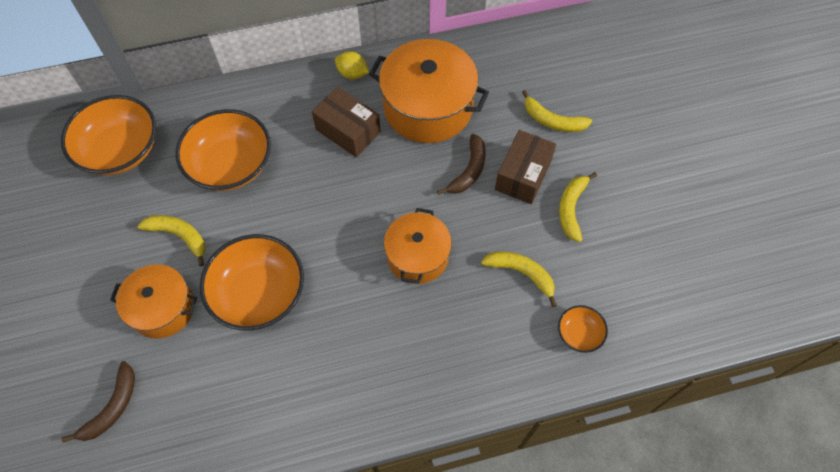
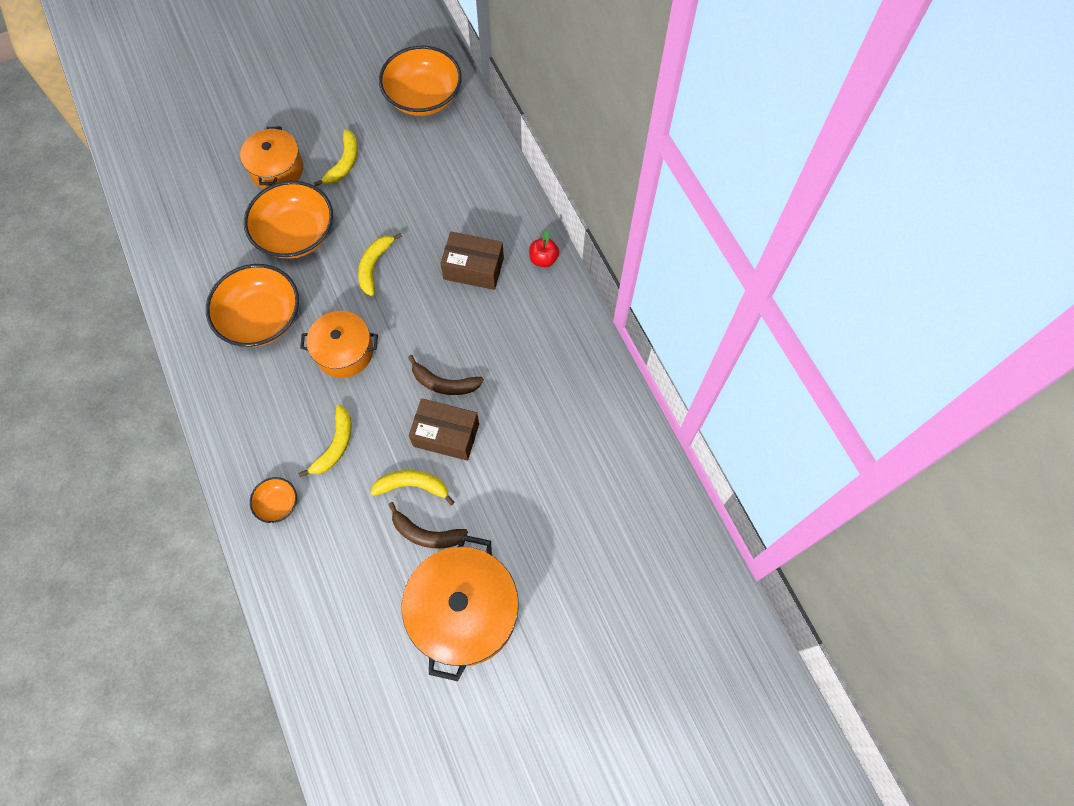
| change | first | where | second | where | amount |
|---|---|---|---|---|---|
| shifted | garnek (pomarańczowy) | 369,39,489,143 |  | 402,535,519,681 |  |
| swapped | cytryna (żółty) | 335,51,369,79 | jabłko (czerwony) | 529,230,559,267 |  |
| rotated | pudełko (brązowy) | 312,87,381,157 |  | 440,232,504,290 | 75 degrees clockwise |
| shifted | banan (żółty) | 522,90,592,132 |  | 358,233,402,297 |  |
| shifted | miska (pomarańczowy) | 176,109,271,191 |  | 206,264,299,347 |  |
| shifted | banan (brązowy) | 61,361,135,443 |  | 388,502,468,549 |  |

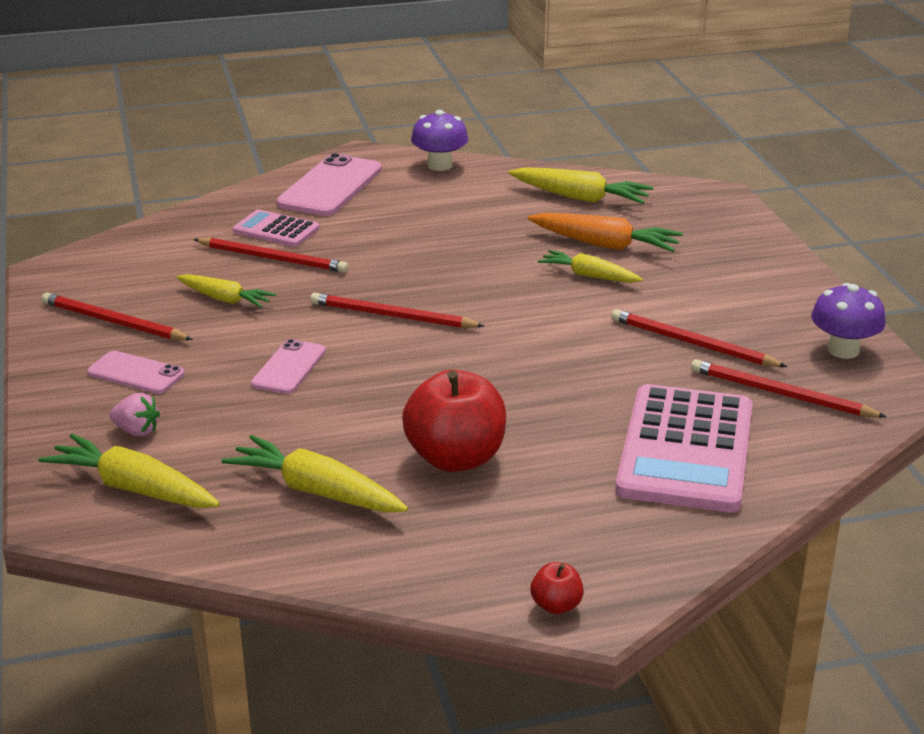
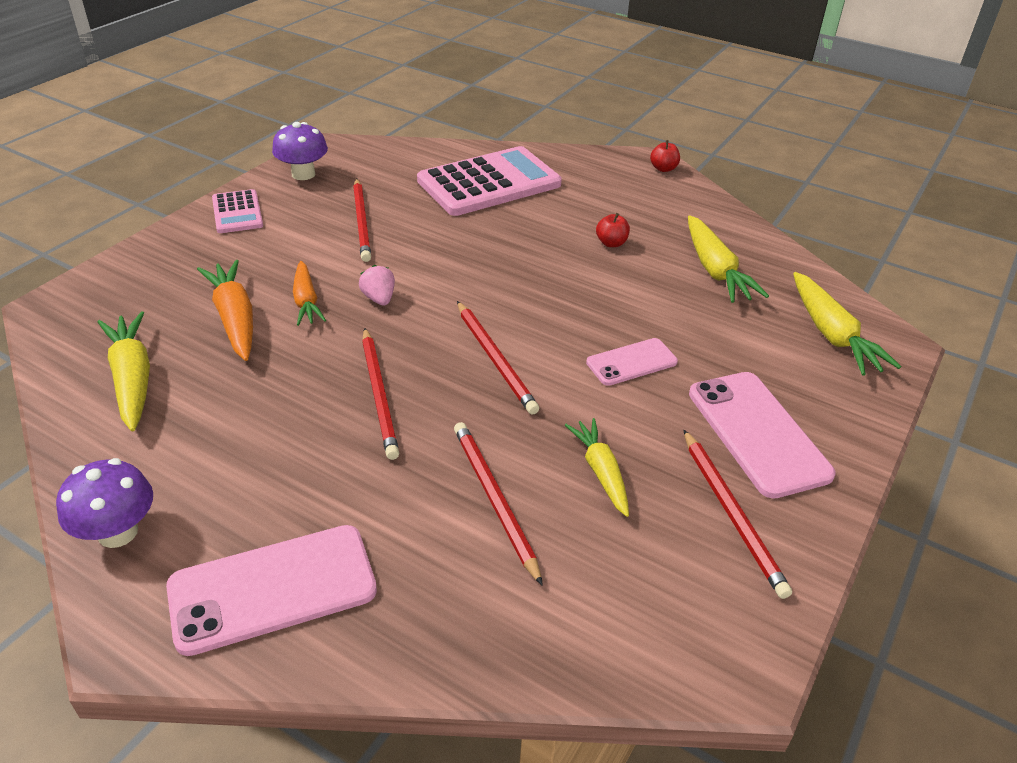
| change | first | where | second | where | amount |
|---|---|---|---|---|---|
| shifted | kalkulator (różowy) | 233,210,320,247 |  | 212,189,263,233 |  |
| repainted | marchewka (żółty) | 538,250,643,283 | marchewka (pomarańczowy) | 293,261,326,326 |  |
| scaled | telefon (różowy) | 87,351,185,394 |  | 689,372,836,499 | x1.72 |
| shifted | ołówek (czerwony) | 691,359,887,418 |  | 362,328,399,460 |  |
| scaled | jabłko (czerwony) | 402,370,506,472 |  | 596,213,630,247 | x0.44 |
| shifted | truskawka (różowy) | 110,393,160,437 |  | 359,265,395,306 |  |

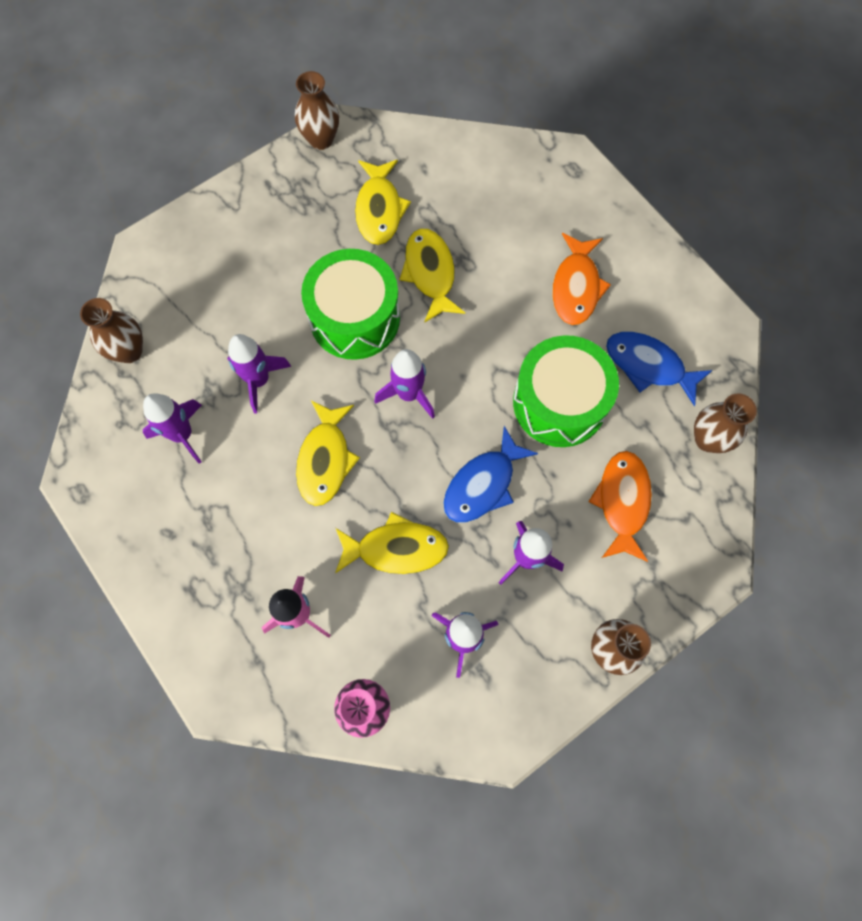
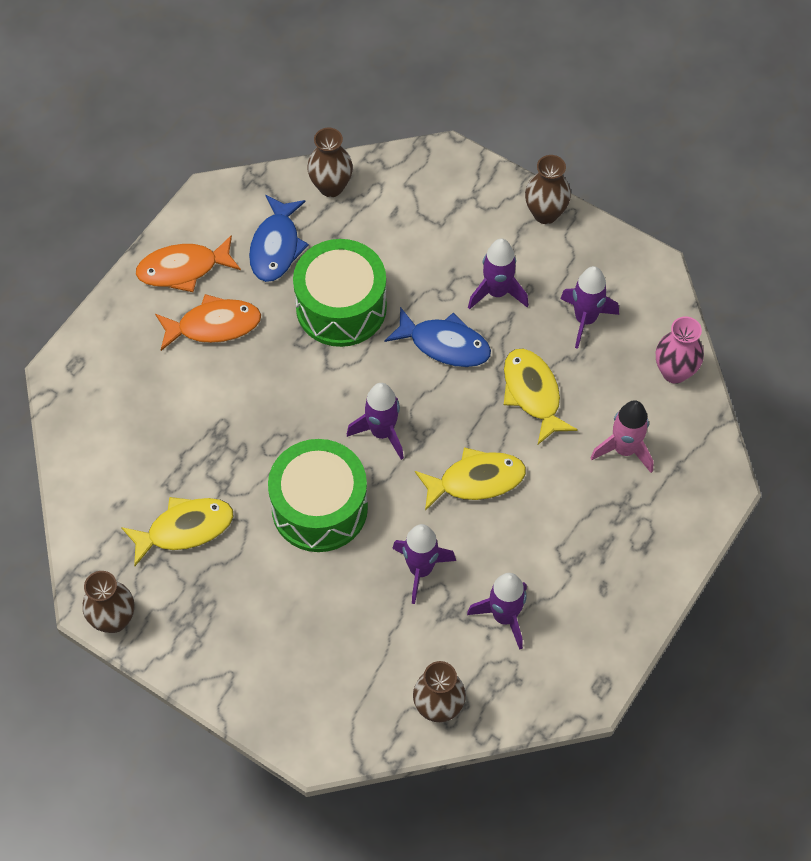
| change | first | where | second | where | amount |
|---|---|---|---|---|---|
| gone | ryba (żółty) | 399,229,465,323 |  |  |  |
| shifted | ryba (pomarańczowy) | 588,451,652,562 |  | 136,235,241,292 |  |

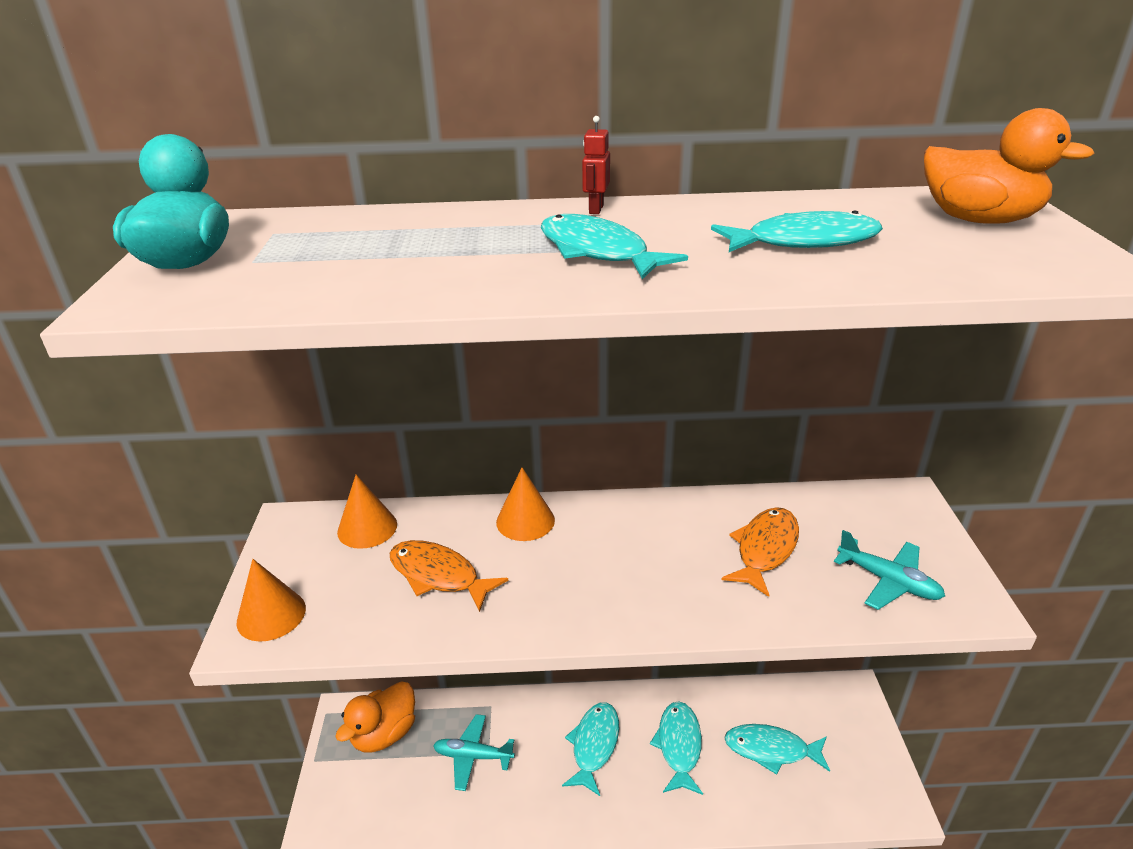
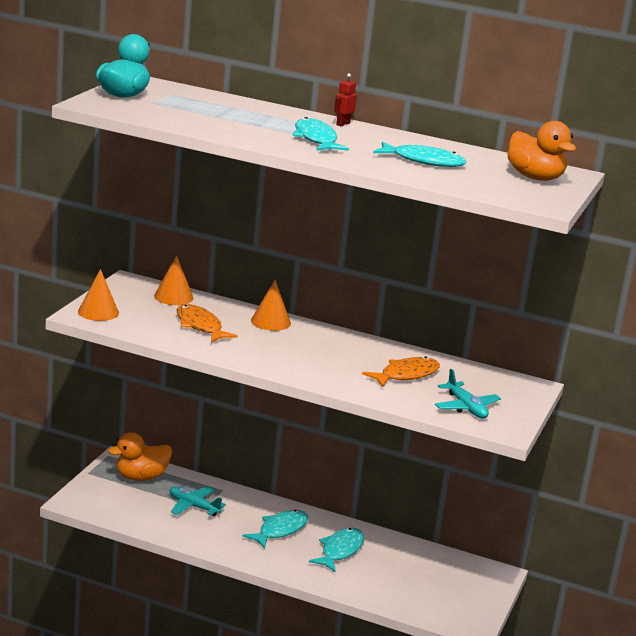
| change | first | where | second | where | amount |
|---|---|---|---|---|---|
| gone | ryba (turkusowy) | 724,724,830,775 |  |  |  |

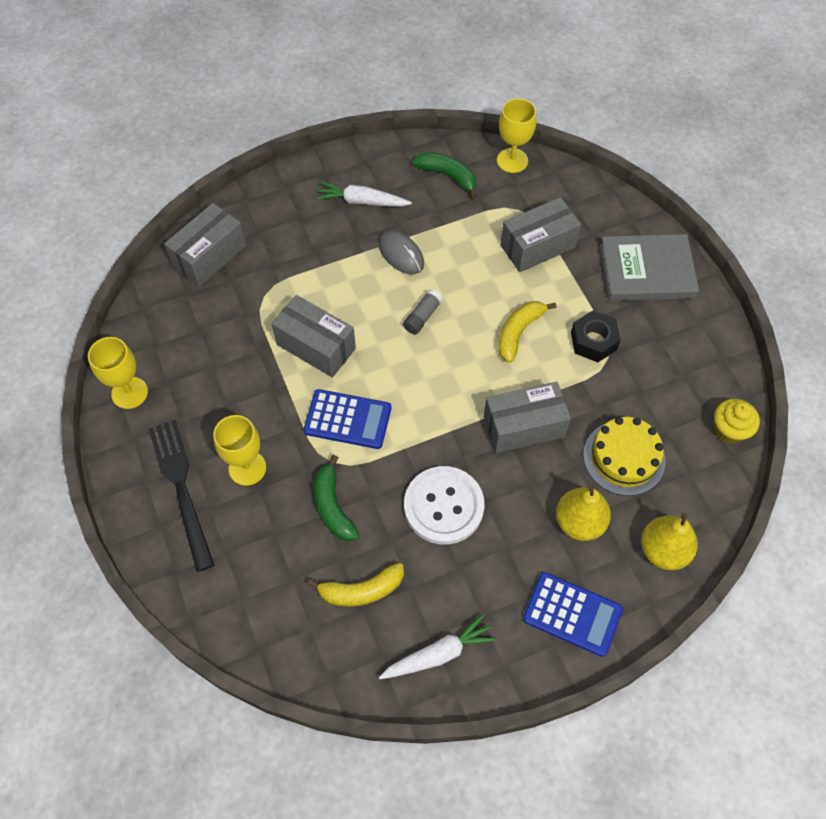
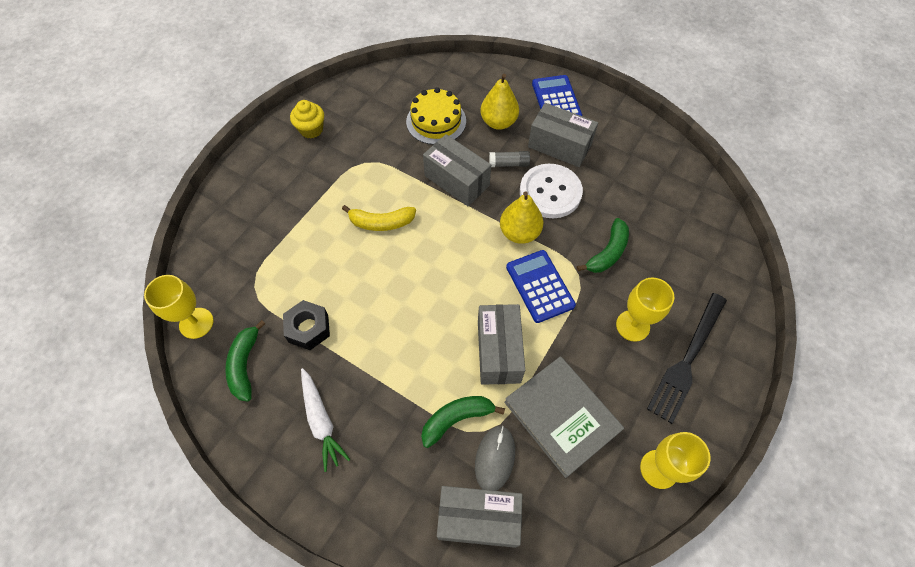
| change | first | where | second | where | amount |
|---|---|---|---|---|---|
| shifted | pudełko (szary) | 500,197,581,272 |  | 528,103,598,167 |  |
| shifted | myszka (szary) | 379,231,424,274 |  | 475,426,515,491 |  |
| shifted | książka (szary) | 600,234,699,301 |  | 504,356,624,478 |  |
| shifted | klej w sztyfcie (szary) | 403,289,443,335 |  | 489,151,530,167 |  |
| shifted | nakrętka (czarny) | 571,310,621,362 |  | 283,300,330,350 |  |
| shifted | muffinka (żółty) | 714,399,760,444 |  | 290,100,324,139 |  |
| shifted | gruszka (żółty) | 641,513,698,570 |  | 500,191,543,244 |  |
| gone | banan (żółty) | 307,563,404,607 |  |  |  |
| gone | marchewka (biały) | 379,614,497,679 |  |  |  |
| new |  |  | banan (zielony) | 421,396,505,448 |  |

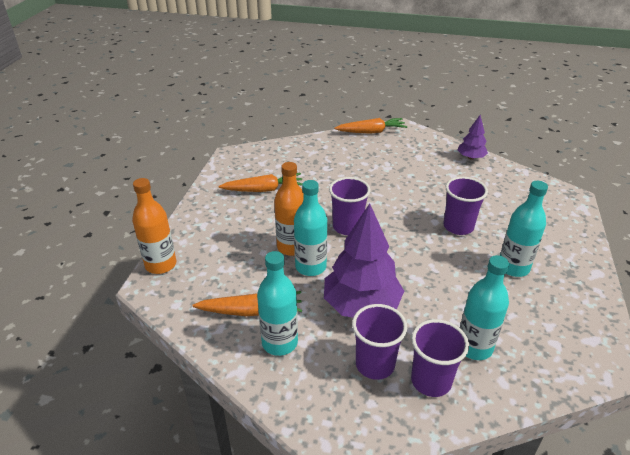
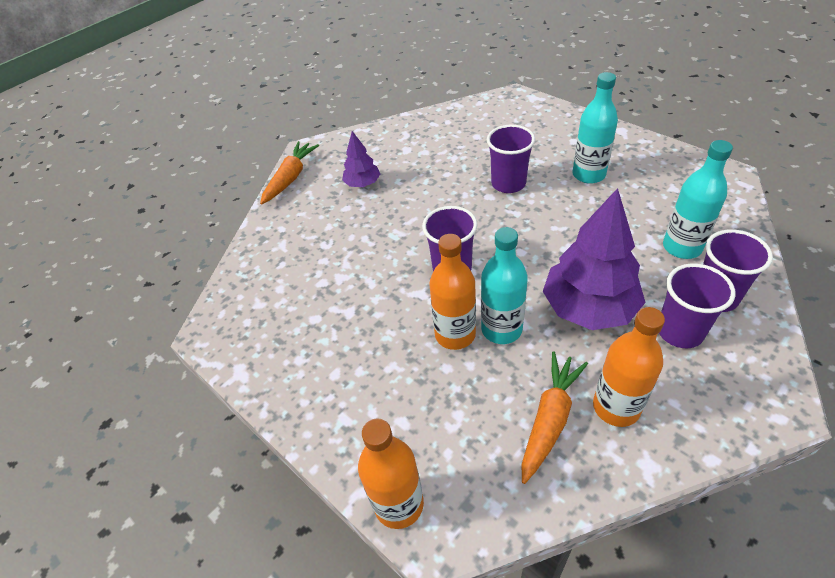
| change | first | where | second | where | amount |
|---|---|---|---|---|---|
| shifted | drzewko (fioletowy) | 458,115,488,160 |  | 342,131,380,187 |  |
| gone | marchewka (pomarańczowy) | 218,173,302,192 |  |  |  |
| repainted | butelka (turkusowy) | 257,251,298,356 | butelka (pomarańczowy) | 593,307,665,427 |  |

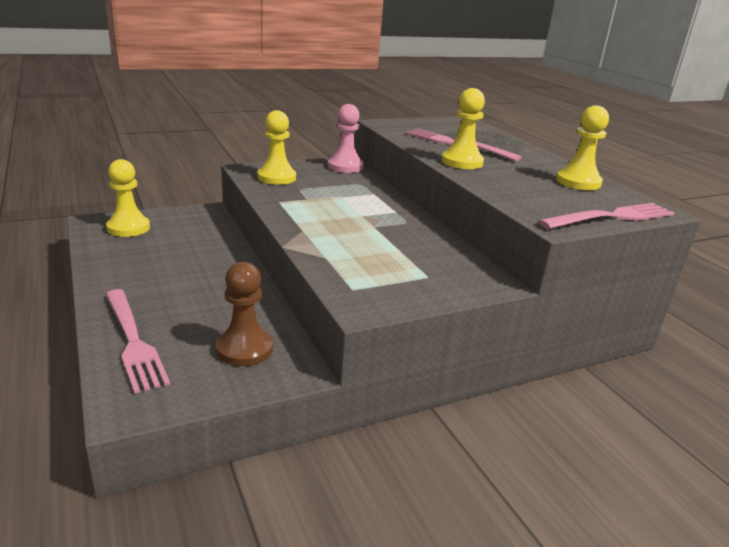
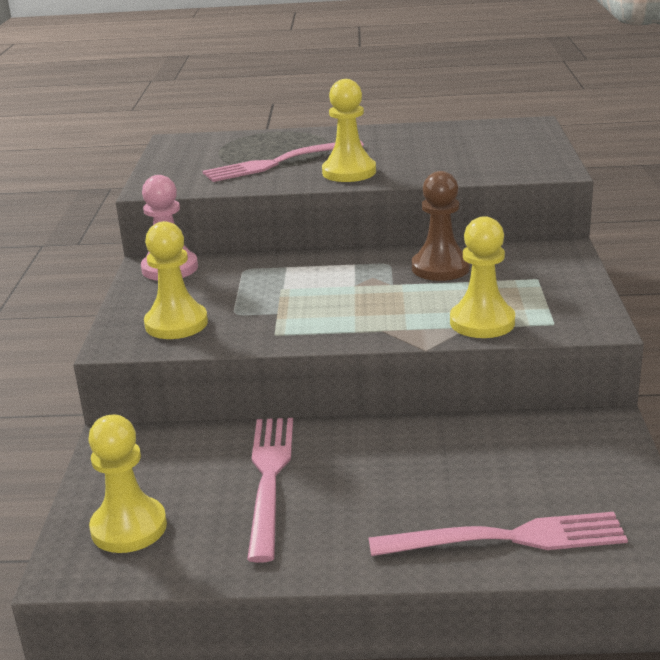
| change | first | where | second | where | amount |
|---|---|---|---|---|---|
| shifted | pionek (żółty) | 556,105,609,190 |  | 450,216,515,338 |  |
| shifted | widelec (różowy) | 538,203,674,229 |  | 247,418,293,563 |  |
| shifted | pionek (brązowy) | 216,262,273,366 |  | 412,171,470,281 |  |

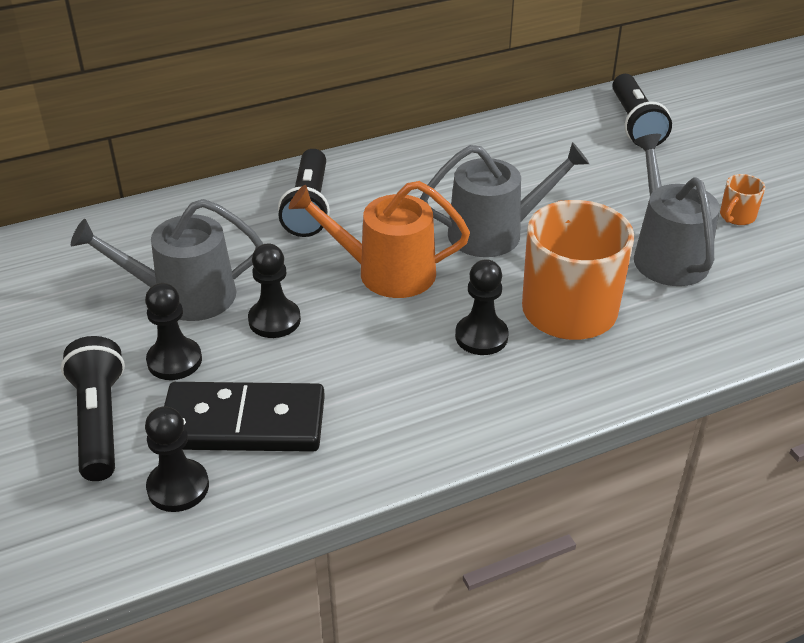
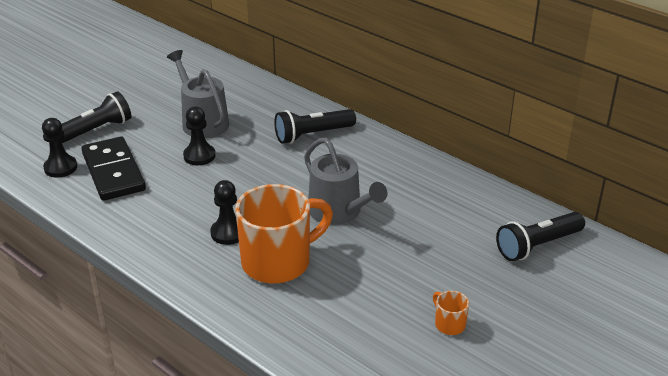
| change | first | where | second | where | amount |
|---|---|---|---|---|---|
| gone | konewka (szary) | 634,134,720,286 |  |  |  |
| rotated | kubek (pomarańczowy) | 720,174,765,225 |  | 433,291,469,335 | 45 degrees clockwise |
| gone | konewka (pomarańczowy) | 289,181,470,298 |  |  |  |
| gone | pionek (czarny) | 145,283,202,380 |  |  |  |

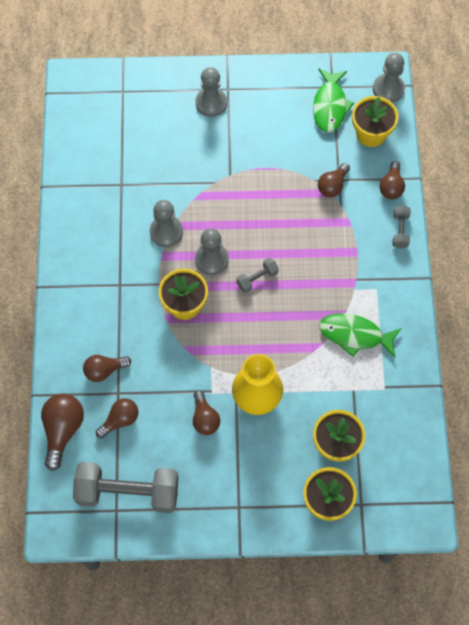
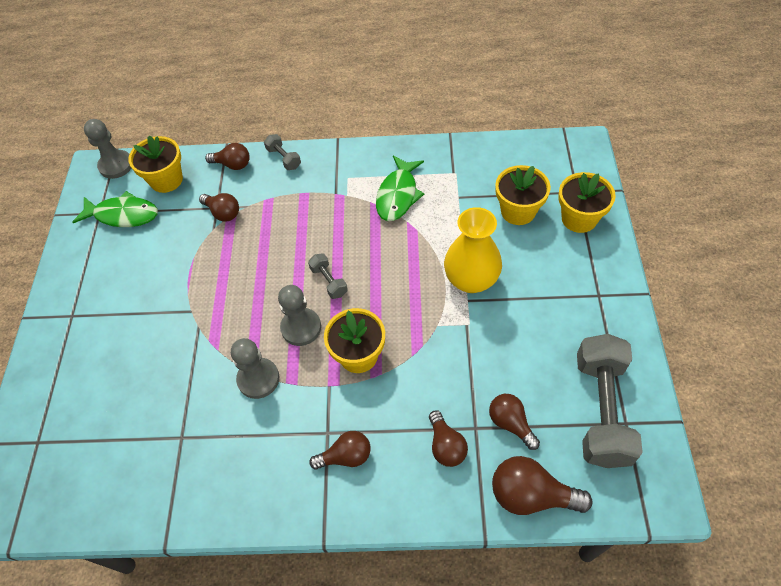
| change | first | where | second | where | amount |
|---|---|---|---|---|---|
| gone | pionek (szary) | 196,67,227,117 |  |  |  |
| rotated | hantel (szary) | 392,205,411,249 |  | 264,134,301,170 | 45 degrees clockwise |
| shifted | żarówka (brązowy) | 193,390,220,435 |  | 309,431,370,469 |  |

